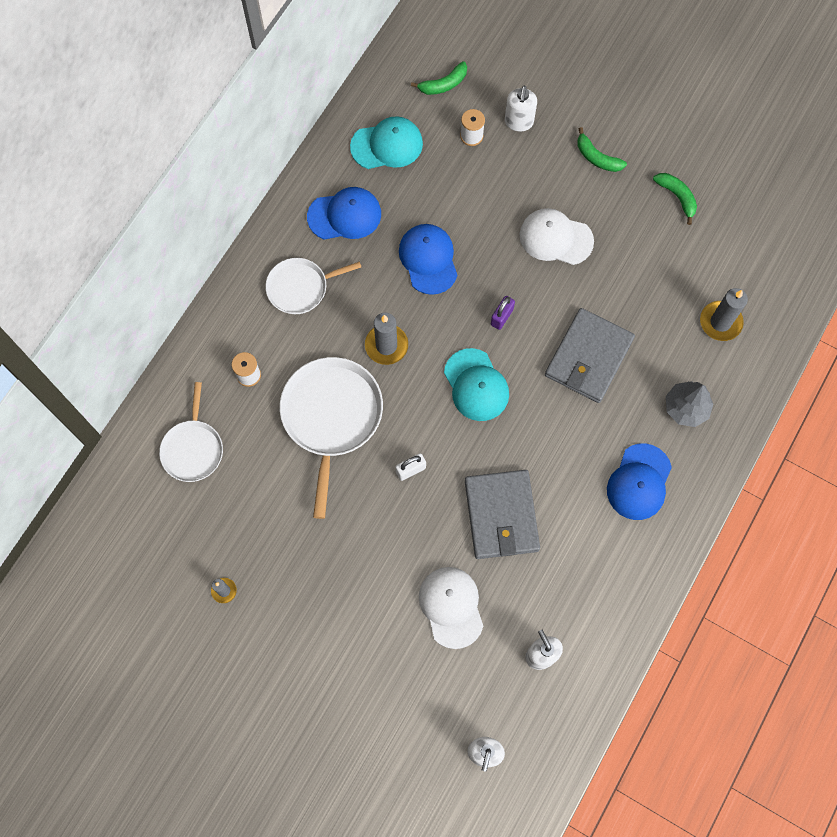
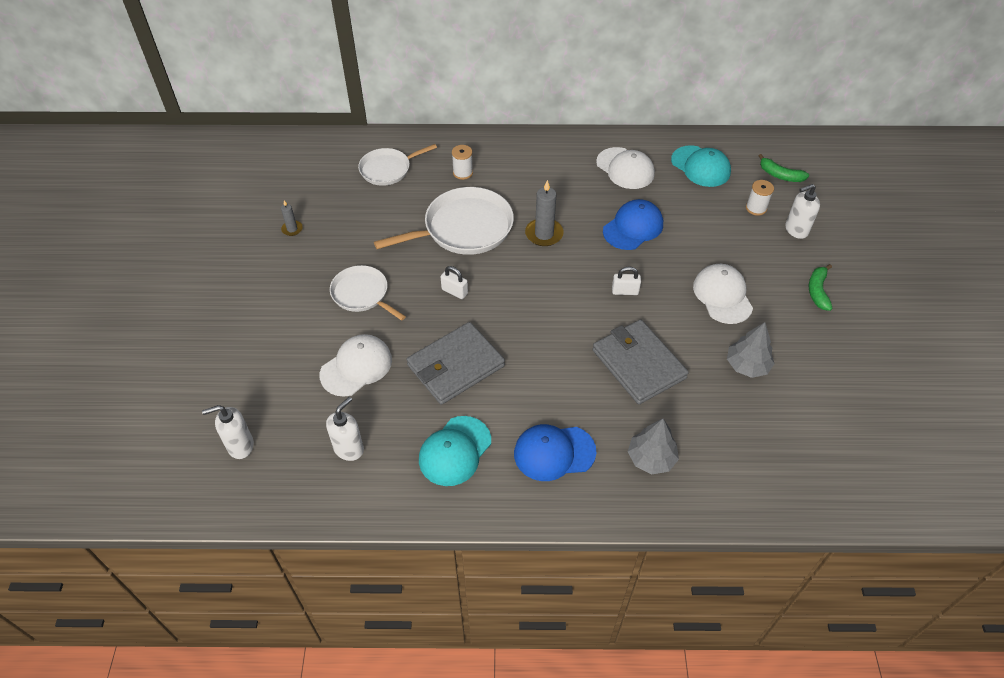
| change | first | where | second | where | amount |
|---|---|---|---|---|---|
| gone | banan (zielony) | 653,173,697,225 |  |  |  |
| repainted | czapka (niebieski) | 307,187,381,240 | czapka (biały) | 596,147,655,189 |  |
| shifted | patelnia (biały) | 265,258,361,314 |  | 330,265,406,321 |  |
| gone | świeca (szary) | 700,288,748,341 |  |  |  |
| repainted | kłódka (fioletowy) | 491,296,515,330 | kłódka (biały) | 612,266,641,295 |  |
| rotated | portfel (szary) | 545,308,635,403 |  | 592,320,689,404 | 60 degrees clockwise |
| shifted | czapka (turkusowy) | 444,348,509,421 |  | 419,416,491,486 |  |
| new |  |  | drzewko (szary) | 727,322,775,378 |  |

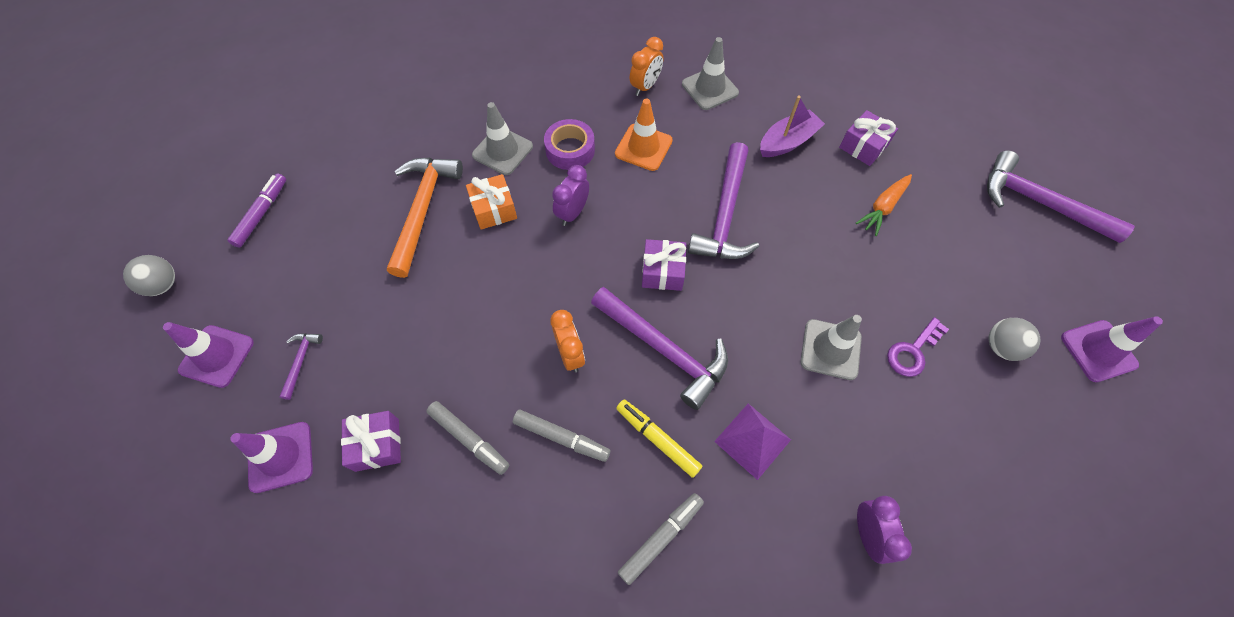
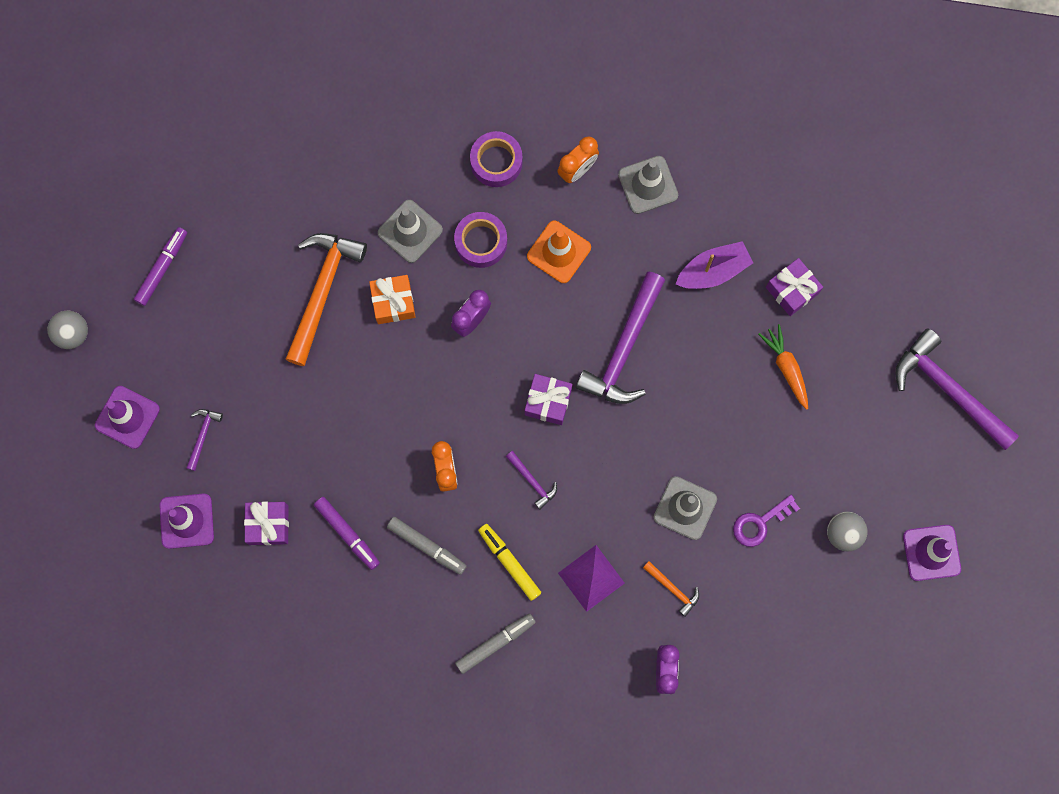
| change | first | where | second | where | amount |
|---|---|---|---|---|---|
| rotated | marchewka (pomarańczowy) | 856,174,912,236 |  | 758,324,808,410 | 105 degrees clockwise |
| scaled | młotek (fioletowy) | 591,287,728,410 |  | 506,451,557,510 | x0.45 |
| repainted | flamaster (szary) | 426,401,509,475 | flamaster (fioletowy) | 314,497,380,570 |  |
| new |  |  | taśma klejąca (fioletowy) | 470,131,523,187 |  |
| new |  |  | młotek (pomarańczowy) | 643,561,699,617 |  |

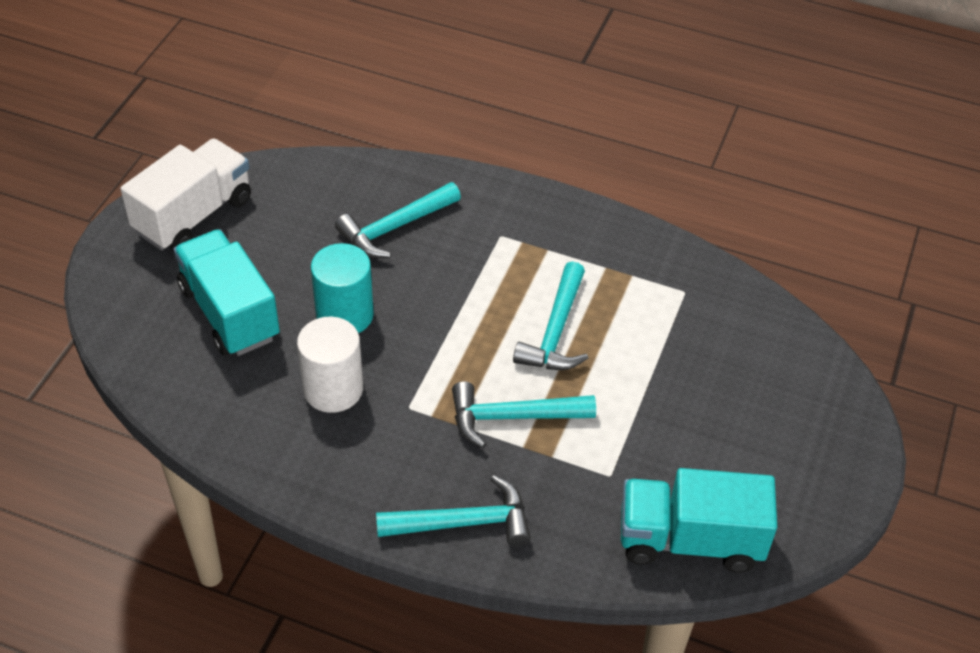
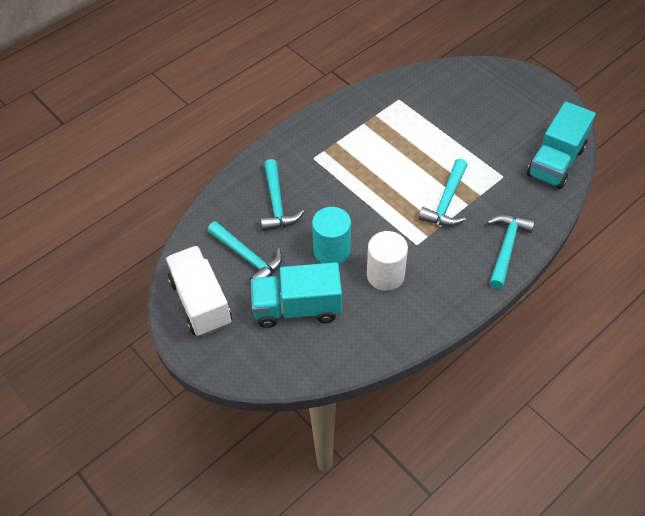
| change | first | where | second | where | amount |
|---|---|---|---|---|---|
| shifted | młotek (turkusowy) | 513,261,588,370 |  | 207,221,282,281 |  |

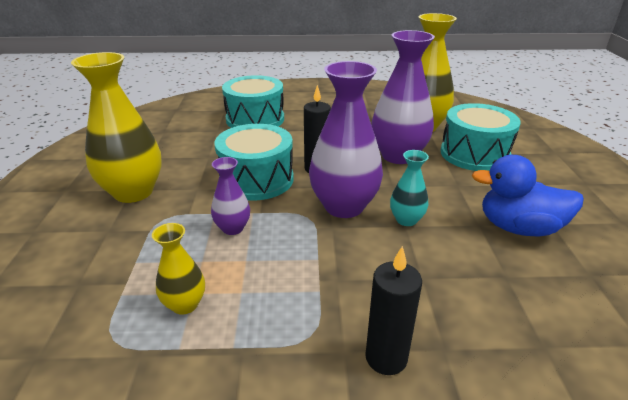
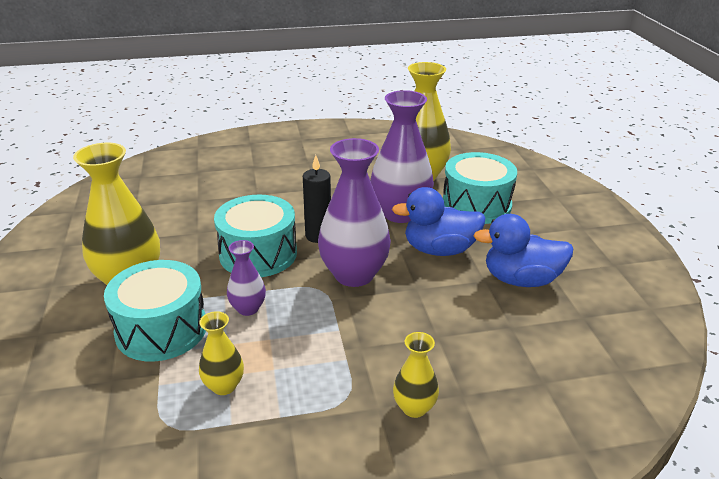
| change | first | where | second | where | amount |
|---|---|---|---|---|---|
| shifted | bęben (turkusowy) | 222,75,284,128 |  | 104,260,206,361 |  |
| gone | wazon (turkusowy) | 390,150,429,226 |  |  |  |
| swapped | świeca (czarny) | 365,246,422,375 | wazon (żółty) | 393,332,439,418 |  |
| new |  |  | kaczka (niebieski) | 392,187,485,256 |  |

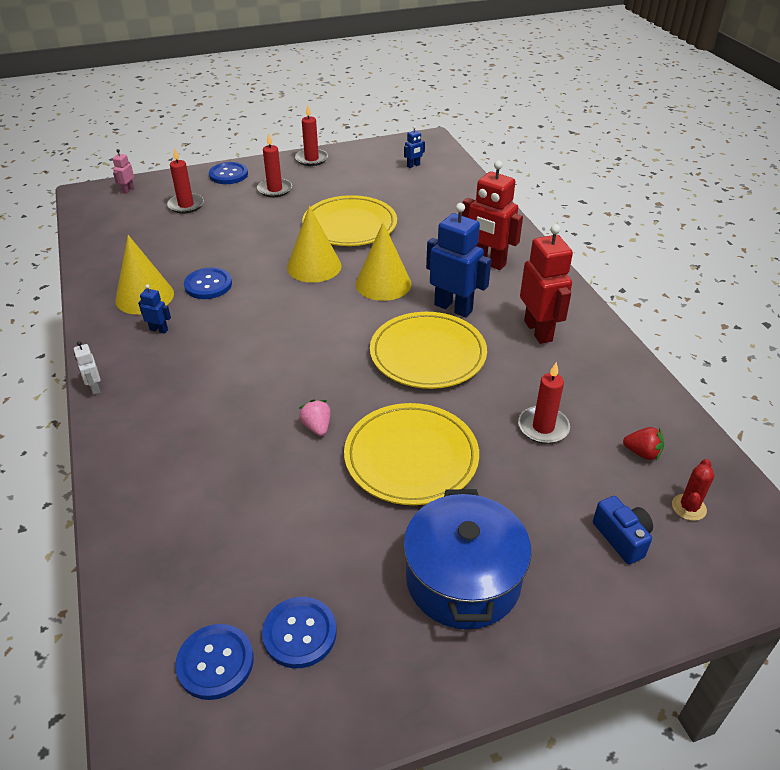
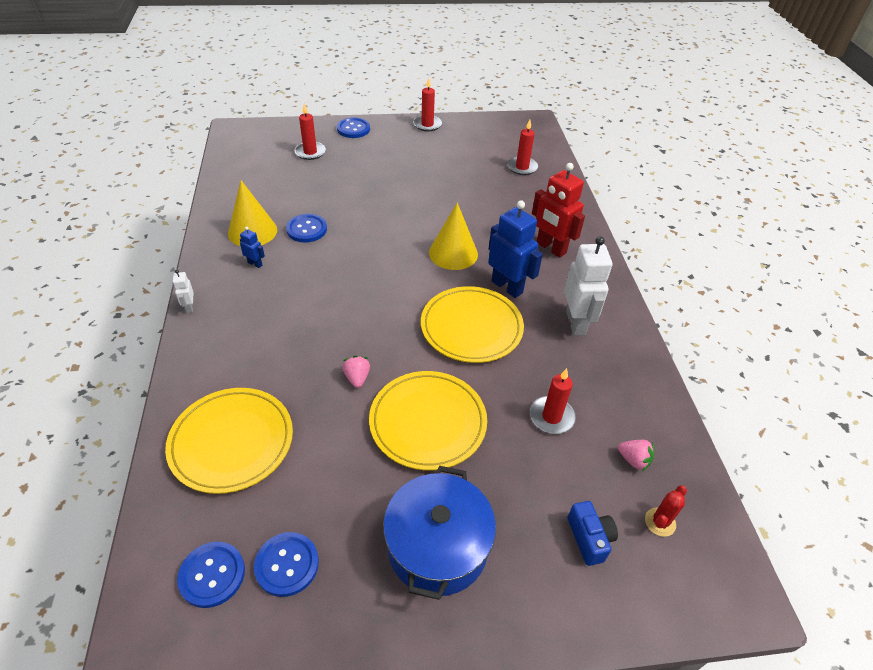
| change | first | where | second | where | amount |
|---|---|---|---|---|---|
| gone | robot (niebieski) | 404,126,425,168 |  |  |  |
| shifted | świeca (czerwony) | 257,133,292,197 |  | 507,120,538,175 |  |
| gone | robot (różowy) | 113,149,134,194 |  |  |  |
| shifted | talerz (żółty) | 302,195,397,246 |  | 165,388,293,494 |  |
| gone | stożek (żółty) | 287,206,342,283 |  |  |  |
| repainted | robot (czerwony) | 520,224,573,344 | robot (biały) | 564,236,612,336 |  |
| repainted | truskawka (czerwony) | 623,427,664,460 | truskawka (różowy) | 618,440,654,471 |  |

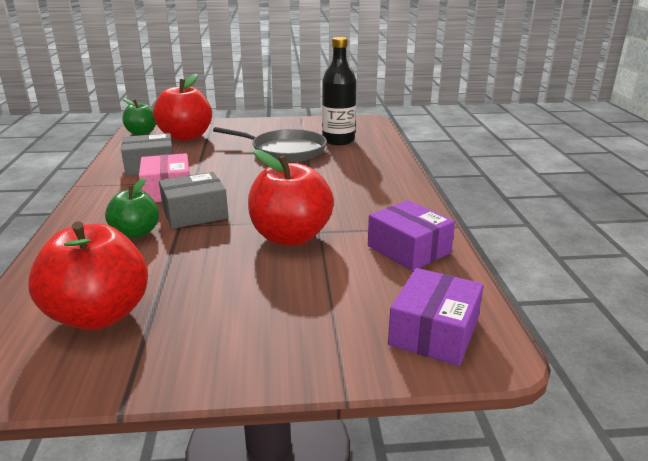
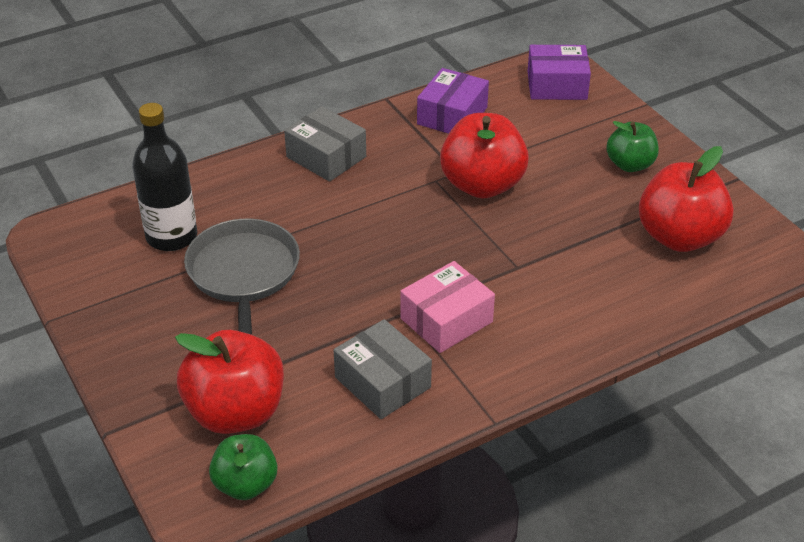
| change | first | where | second | where | amount |
|---|---|---|---|---|---|
| shifted | pudełko (szary) | 159,172,228,229 |  | 284,106,366,182 |  |
| shifted | jabłko (zielony) | 105,178,159,238 |  | 606,121,659,172 |  |

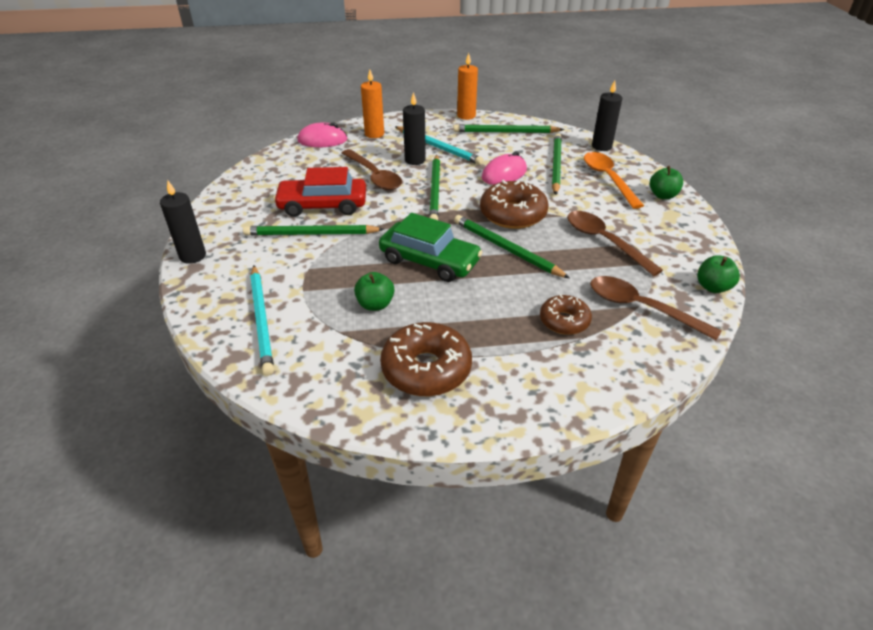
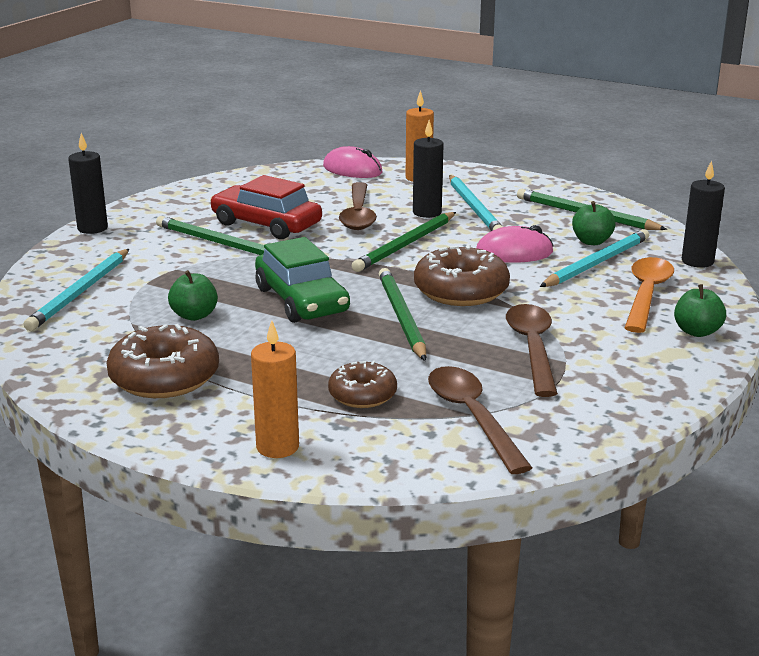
| change | first | where | second | where | amount |
|---|---|---|---|---|---|
| shifted | świeca (pomarańczowy) | 457,53,478,120 |  | 251,320,299,458 |  |
| repainted | ołówek (zielony) | 552,134,562,195 | ołówek (turkusowy) | 540,229,649,287 |  |
| shifted | jabłko (zielony) | 697,255,740,293 |  | 572,201,615,245 |  |

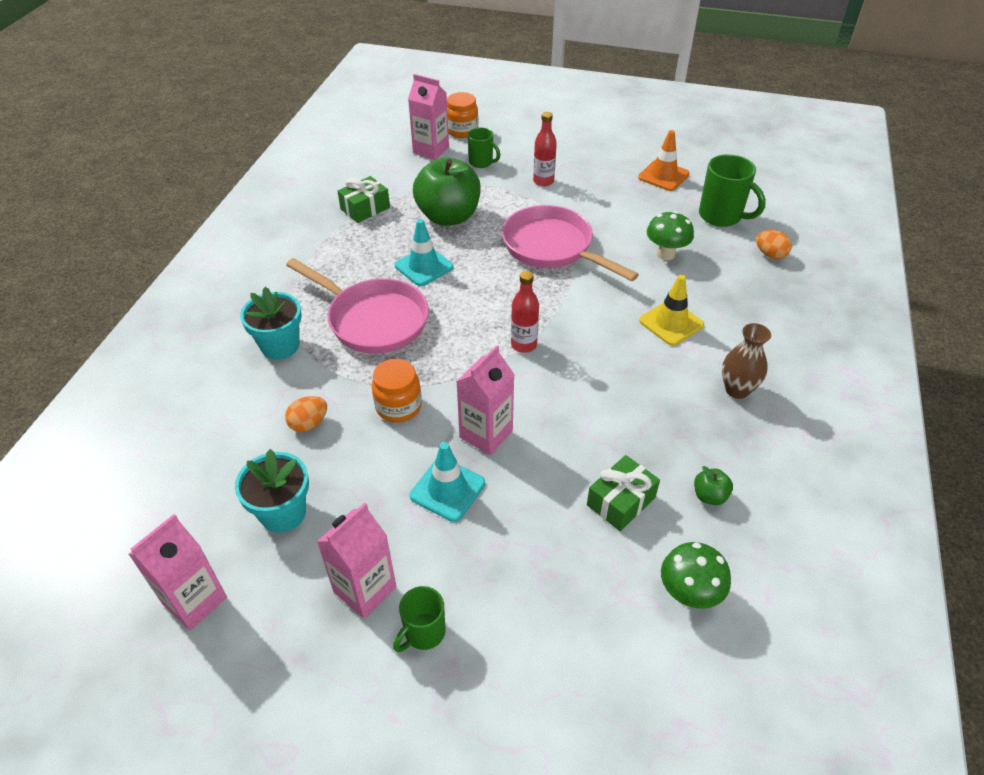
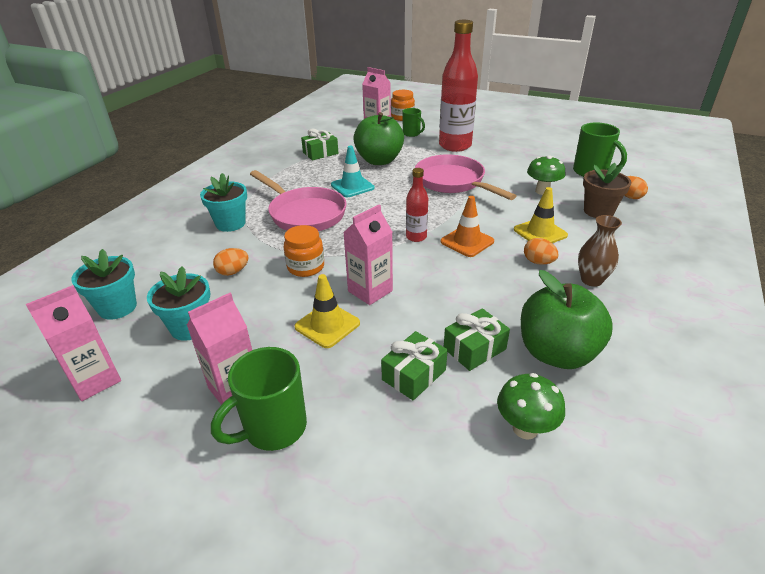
| change | first | where | second | where | amount |
|---|---|---|---|---|---|
| scaled | butelka (czerwony) | 533,112,557,187 |  | 439,20,478,152 | x2.08 |
| shifted | pachołek (pomarańczowy) | 638,130,689,191 |  | 441,196,494,257 |  |
| repainted | pachołek (turkusowy) | 410,442,485,522 | pachołek (żółty) | 294,274,360,348 |  |
| scaled | jabłko (zielony) | 694,466,733,505 |  | 521,270,613,369 | x2.49 |
| scaled | kubek (zielony) | 393,586,446,652 |  | 211,347,307,451 | x1.65 |
| new |  |  | doniczka (brązowy) | 583,163,632,218 |  |
| new |  |  | jajko (pomarańczowy) | 524,238,559,265 |  |
| new |  |  | doniczka (turkusowy) | 71,249,137,320 |  |
| new |  |  | prezent (zielony) | 381,331,448,400 |  |

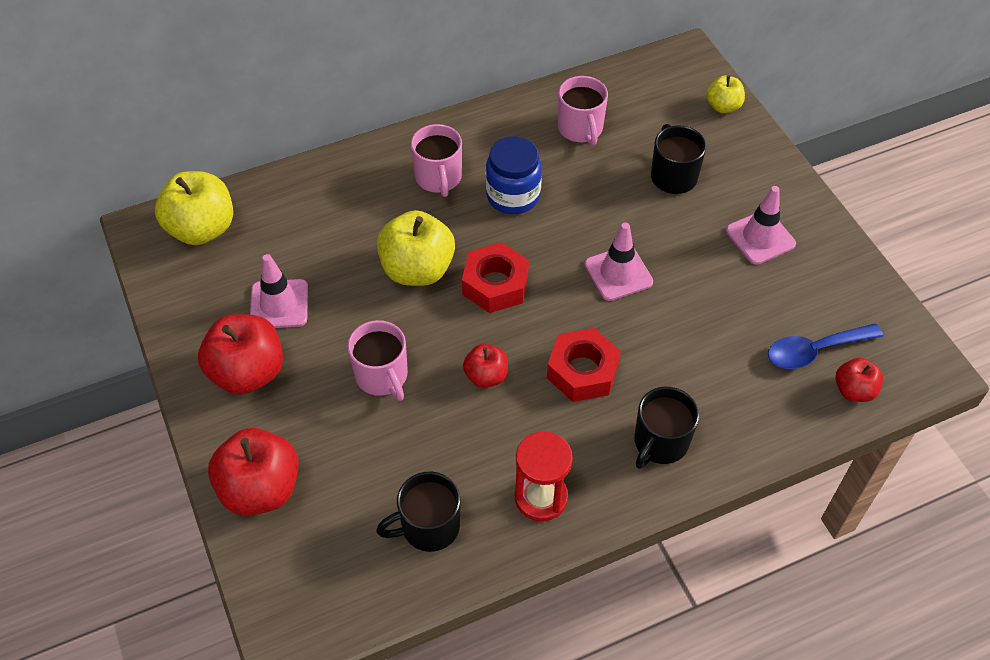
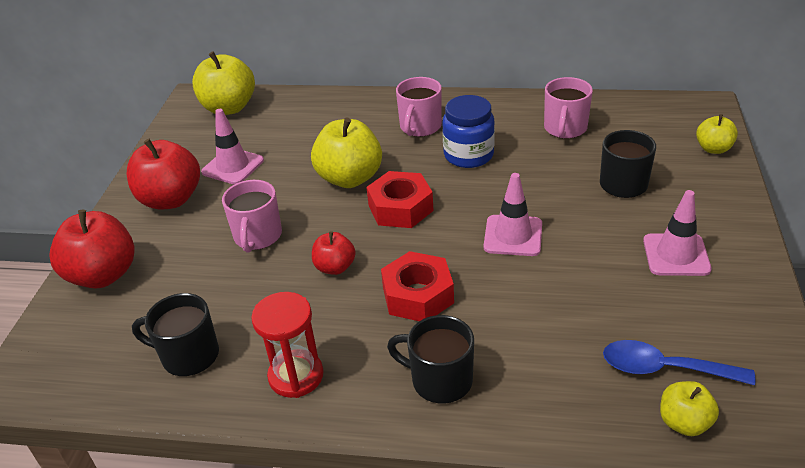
| change | first | where | second | where | amount |
|---|---|---|---|---|---|
| repainted | jabłko (czerwony) | 835,358,883,402 | jabłko (żółty) | 660,381,719,436 |  |
| rotated | kubek (czarny) | 634,387,699,469 |  | 387,315,474,403 | 45 degrees clockwise |

